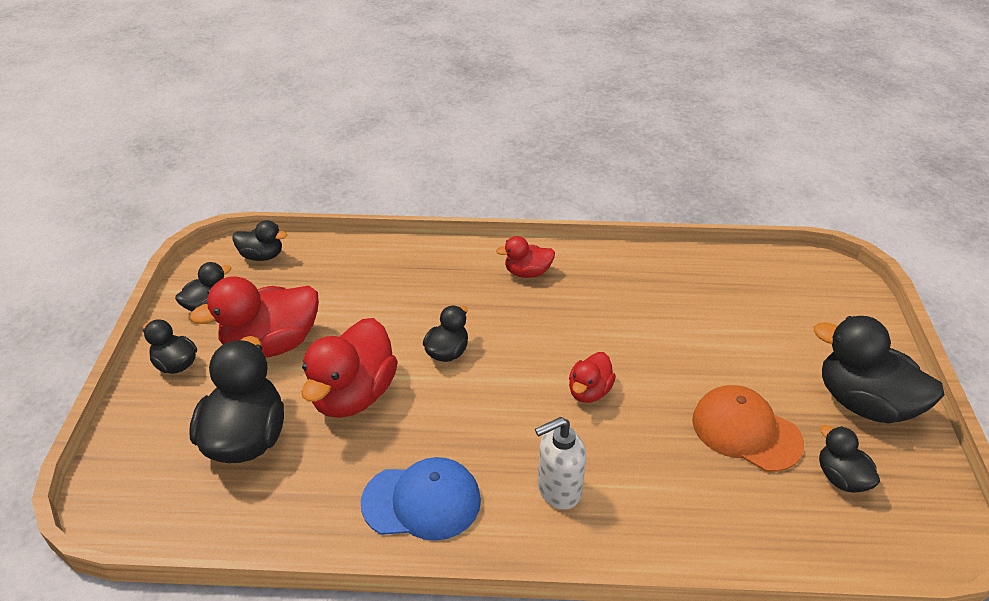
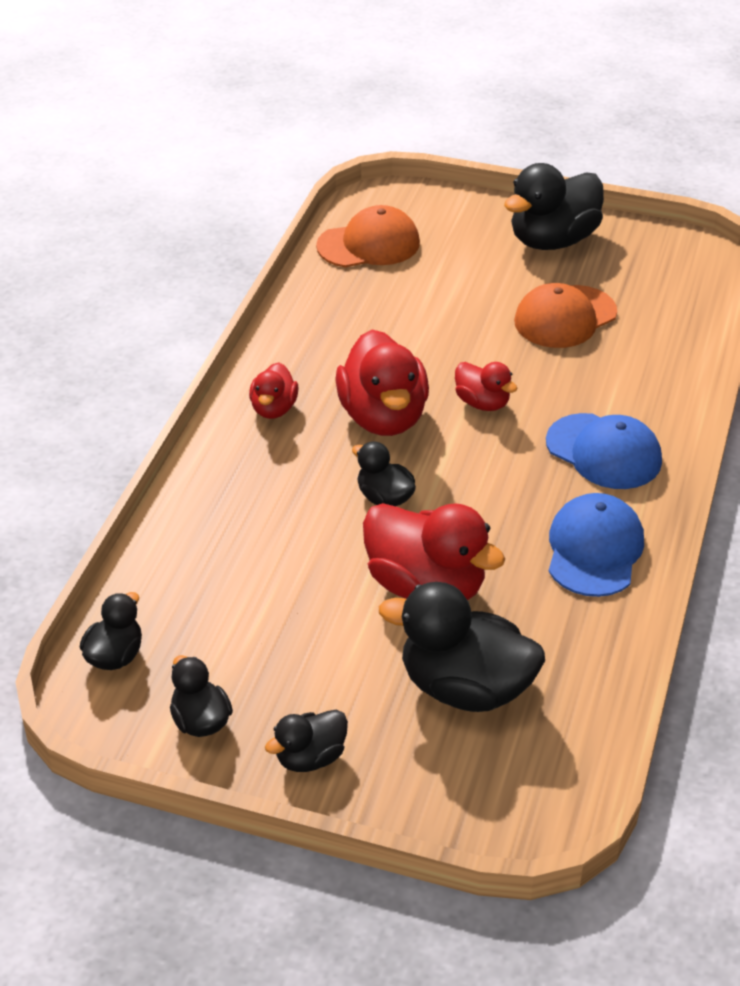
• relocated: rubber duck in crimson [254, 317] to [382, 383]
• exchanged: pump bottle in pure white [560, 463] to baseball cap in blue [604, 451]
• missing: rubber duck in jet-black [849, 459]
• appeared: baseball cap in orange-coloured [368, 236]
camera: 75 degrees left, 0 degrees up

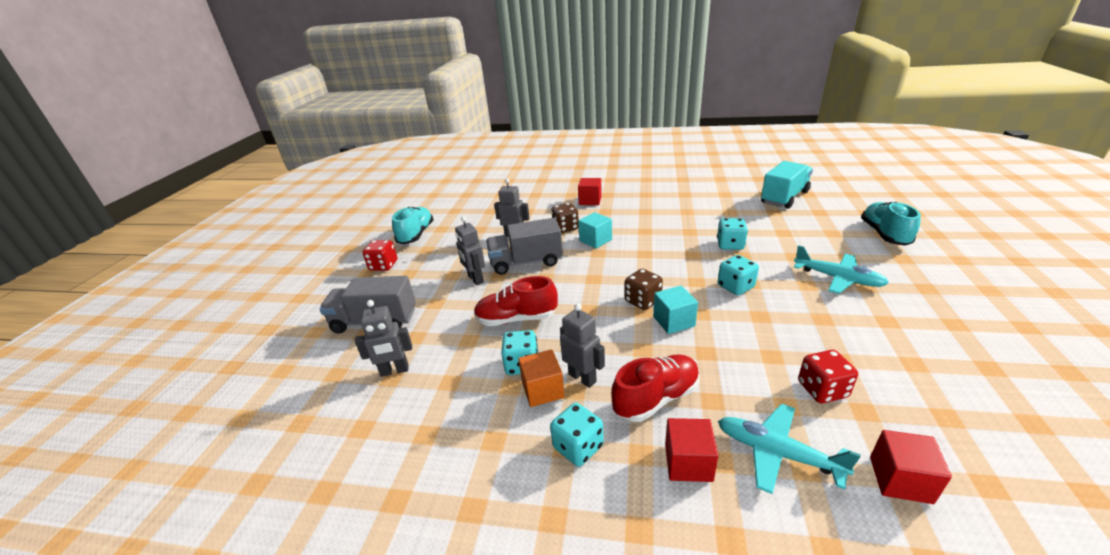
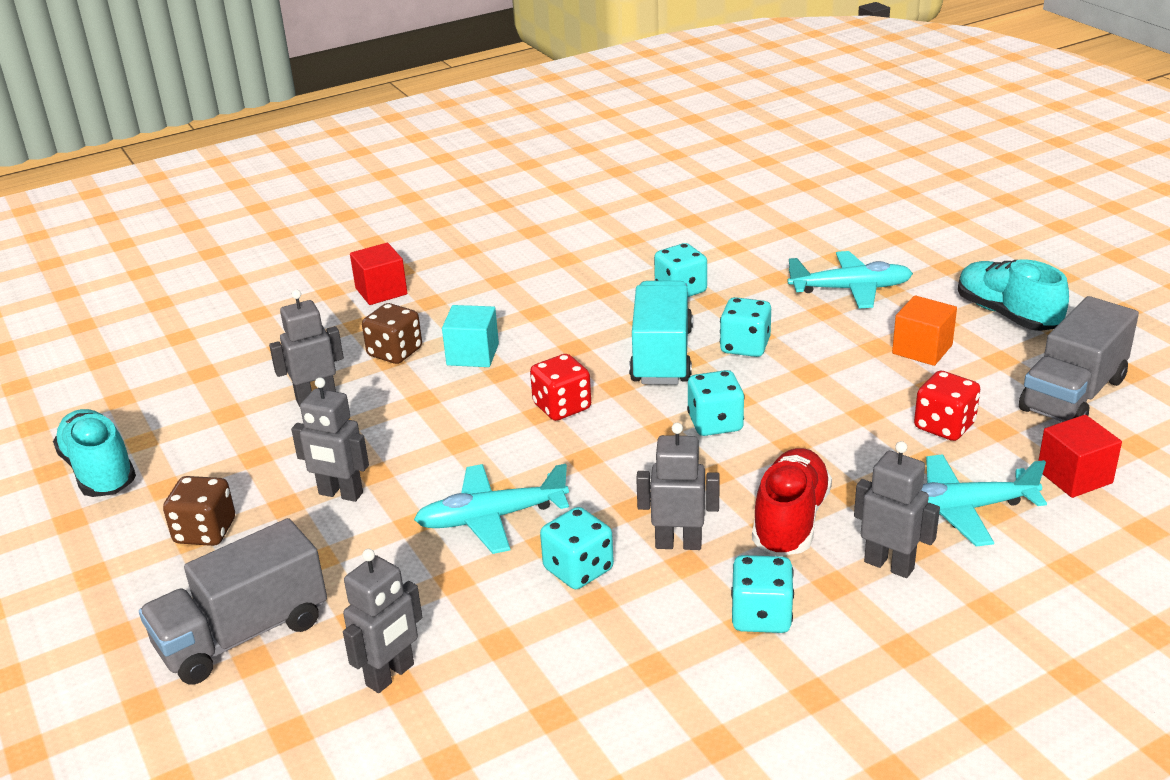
• relocated: game die in crimson [380, 255] to [560, 387]
• exchanged: shoe in crimson [516, 301] to toy plane in turquoise [491, 509]
• relocated: lorry in grey [524, 246] to [1079, 359]
• relocated: cube in orange-coloured [541, 378] to [924, 330]
• relocated: game die in russet [644, 289] to [199, 511]
• exchanged: cube in turquoise [675, 310] to game die in turquoise [716, 403]
• exchanged: cube in crimson [692, 450] to toy robot in grey [897, 509]
• relocated: lorry in turquoise [787, 185] to [661, 332]
• relocated: shoe in turquoise [891, 224] to [1013, 295]
camera: 40 degrees left, 0 degrees up

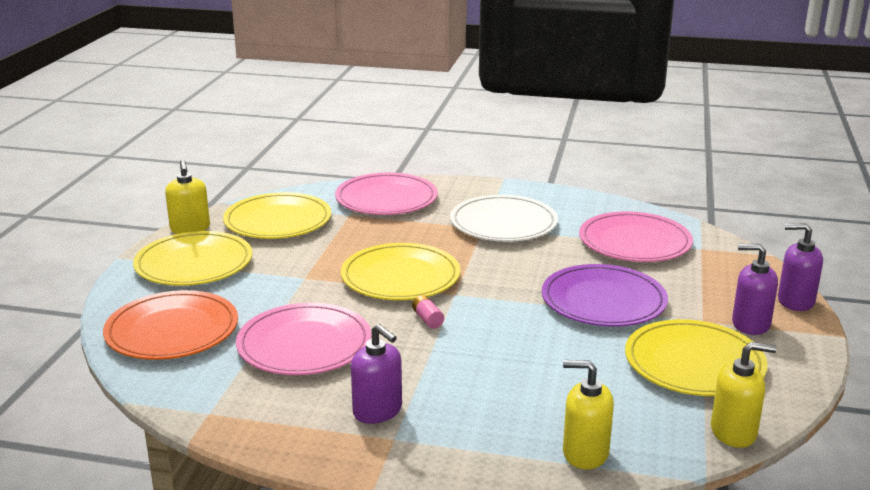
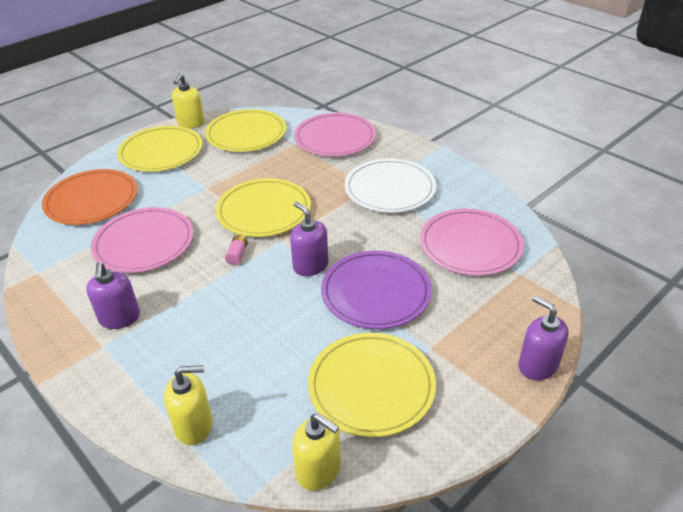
• spun: pump bottle in yellow [588, 415] = [188, 405] 120 degrees clockwise
• relocated: pump bottle in royal purple [755, 289] to [309, 238]
camera: 35 degrees right, 15 degrees up

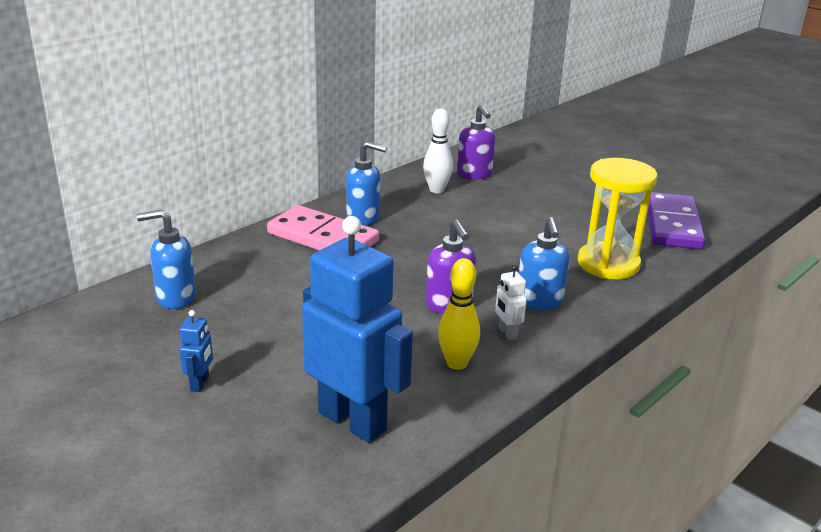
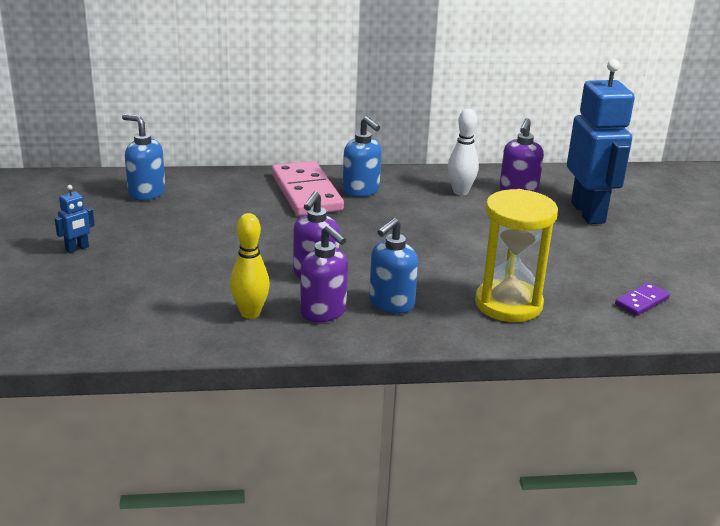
• relocated: toy robot in blue [357, 329] to [601, 141]
• exchanged: toy robot in pure white [511, 302] to pump bottle in royal purple [324, 273]
• size: domino tile in royal purple [676, 220] = [642, 299] x0.48
camera: 40 degrees right, 0 degrees up

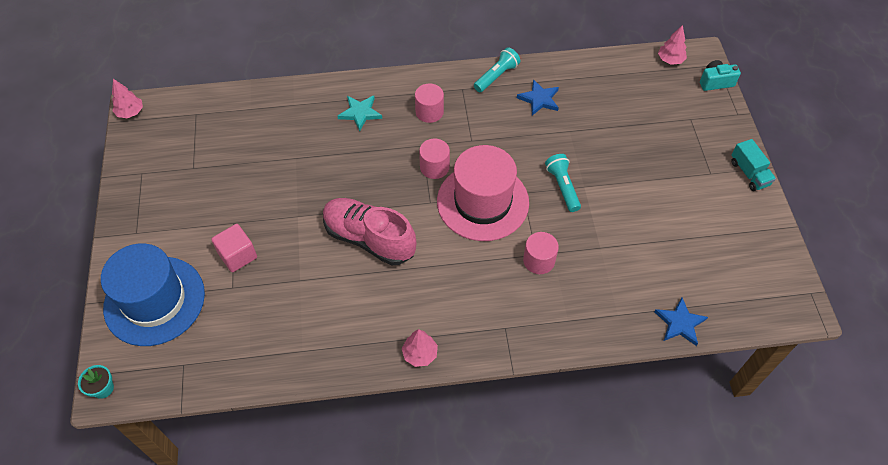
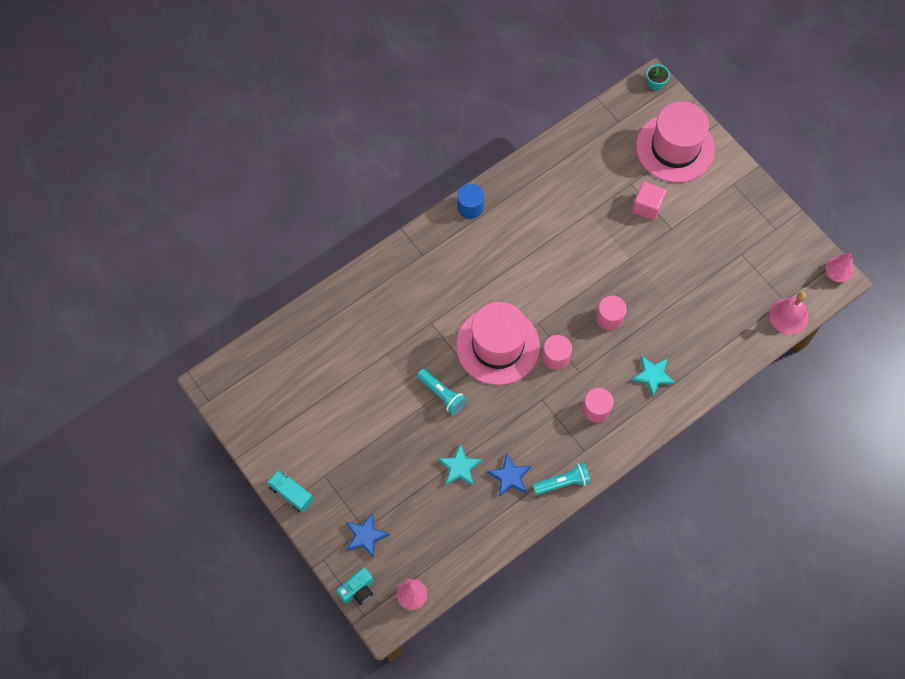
• colour: hat in blue [153, 294] to hat in rose-pink [675, 142]
• missing: shoe in rose-pink [369, 231]
• exchanged: toy tree in rose-pink [420, 348] to cylinder shape in blue [470, 201]
• spun: pocket torch in turquoise [497, 69] = [562, 479] 120 degrees counterclockwise
• relocated: cylinder shape in rose-pink [541, 253] to [611, 313]
• relocated: star shape in blue [681, 321] to [368, 535]
• appeared: star shape in turquoise [460, 464]
• appeared: bell in rose-pink [789, 313]
camera: 150 degrees right, 10 degrees up

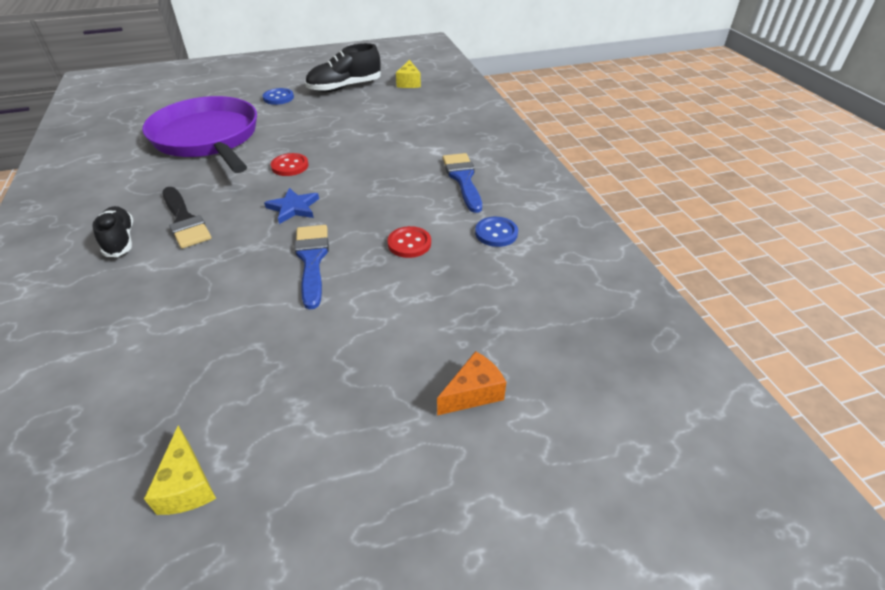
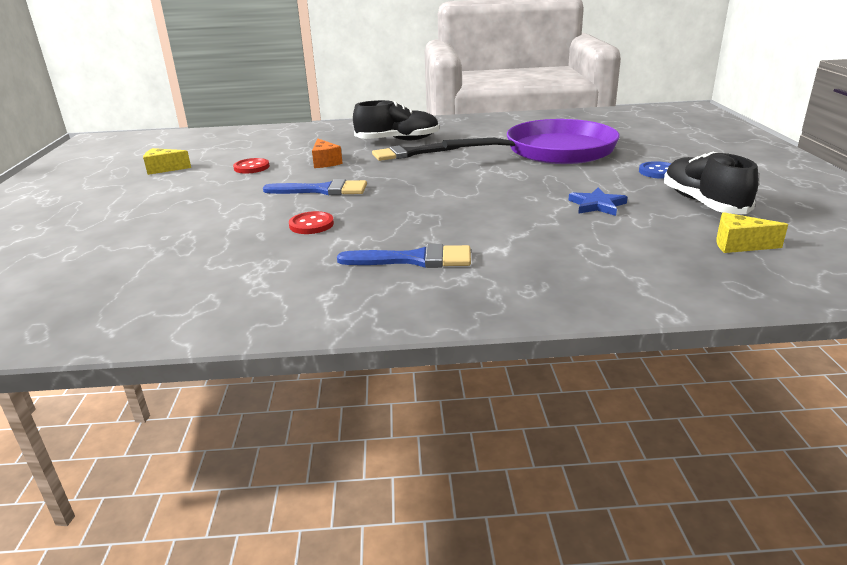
• size: shoe in jet-black [112, 231] = [396, 120] x1.52
• relocated: star shape in blue [291, 206] to [598, 202]
• relocated: sewing button in crimson [290, 164] to [251, 166]
• relocated: piece of cheese in orange-coloured [471, 383] to [327, 153]
• missing: sewing button in blue [496, 232]
camera: 105 degrees right, 15 degrees down

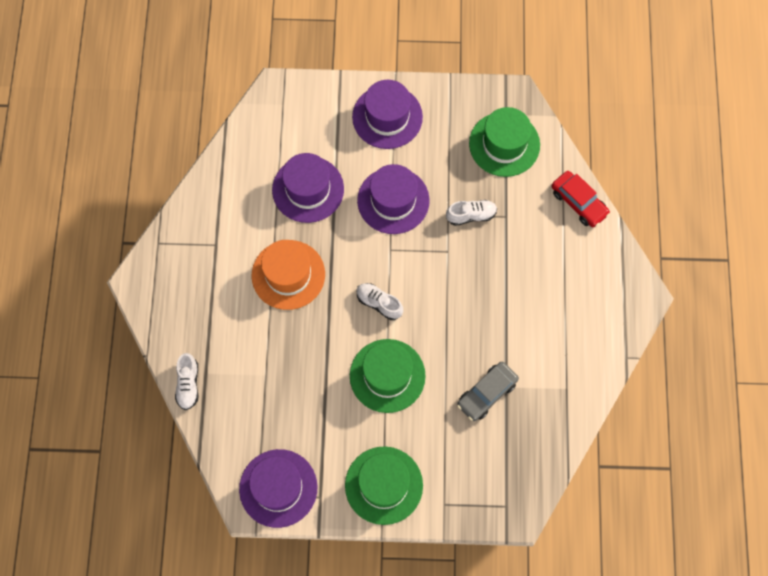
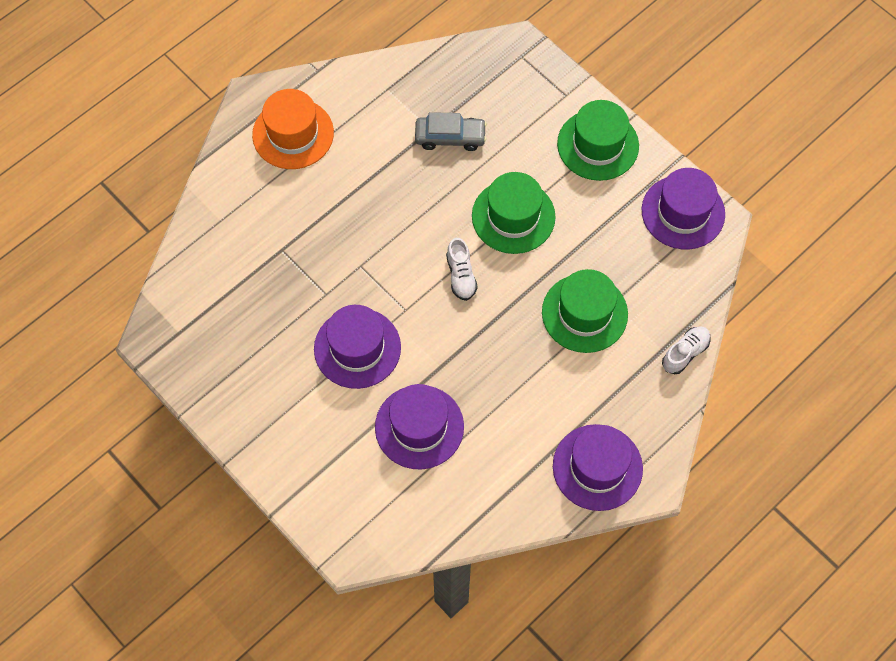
• relocated: hat in orange-coloured [288, 275] to [293, 129]
• relocated: hat in royal purple [387, 114] to [598, 467]
• missing: shoe in pure white [471, 213]
• relocated: hat in green [504, 142] to [585, 311]
• missing: car in crimson [581, 199]
camera: 135 degrees left, 5 degrees down

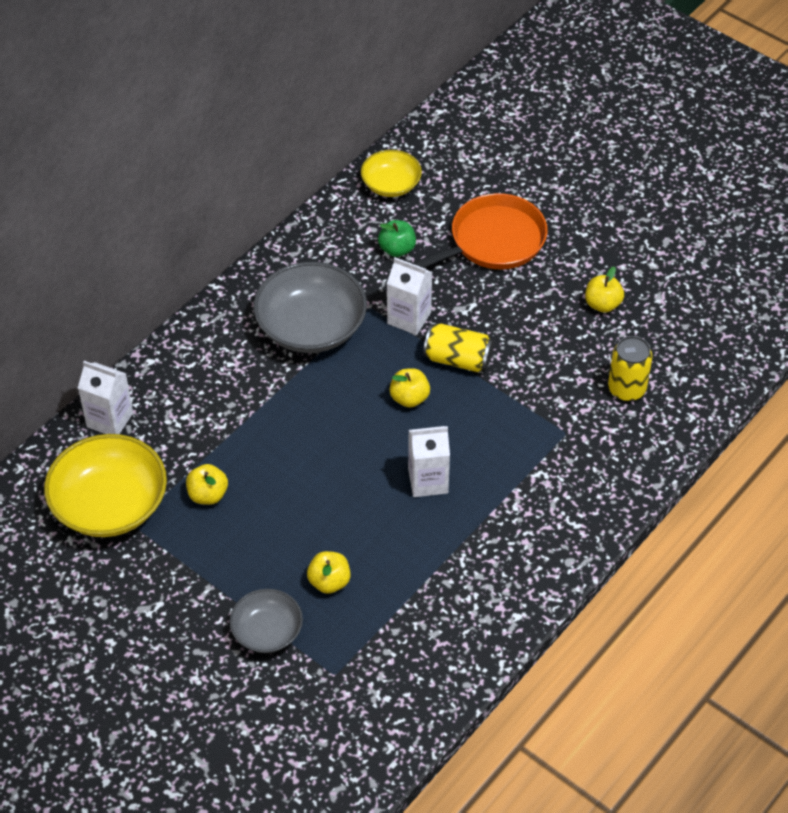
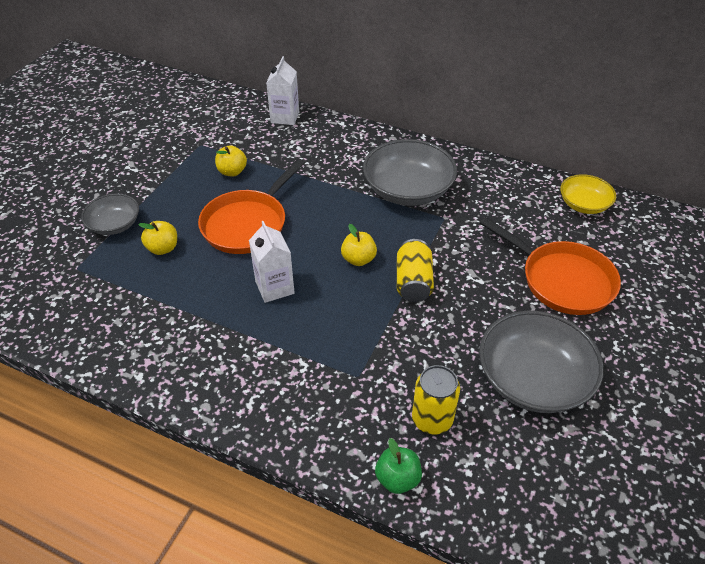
• missing: deep dish in yellow [105, 485]
• relocated: apple fruit in green [397, 238] to [398, 466]
• missing: milk carton in pure white [409, 296]
• exchanged: apple fruit in yellow [604, 289] to deep dish in grey [541, 362]
• appeared: frying pan in orange-coloured [251, 206]
camera: 75 degrees right, 5 degrees down

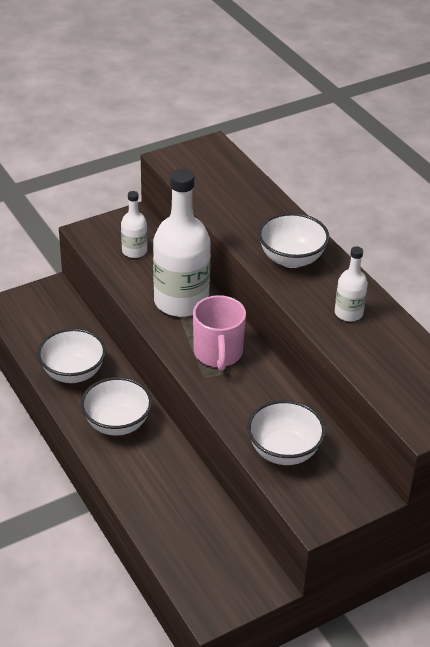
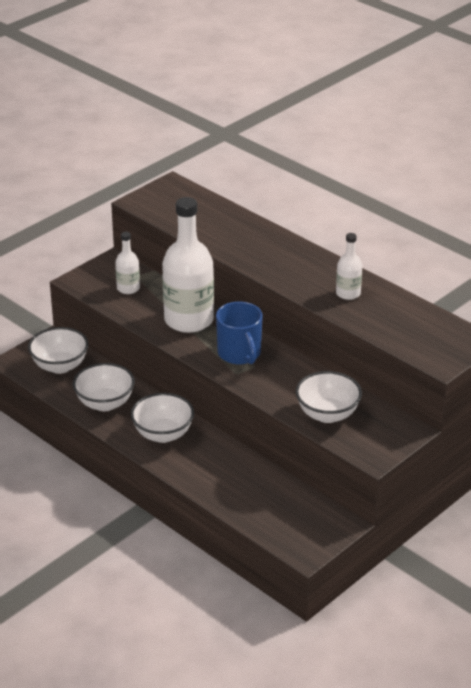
• colour: tea mug in rose-pink [219, 333] to tea mug in blue [239, 333]
• relocated: deep dish in pure white [293, 240] to [58, 350]
camera: 15 degrees left, 5 degrees down

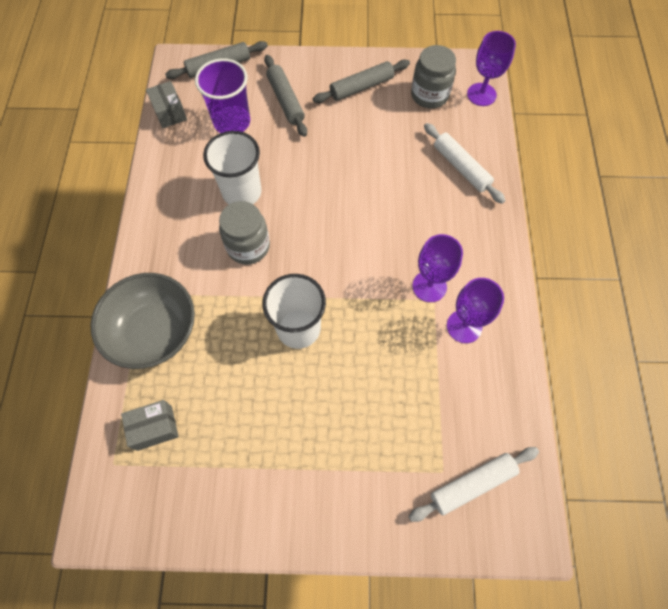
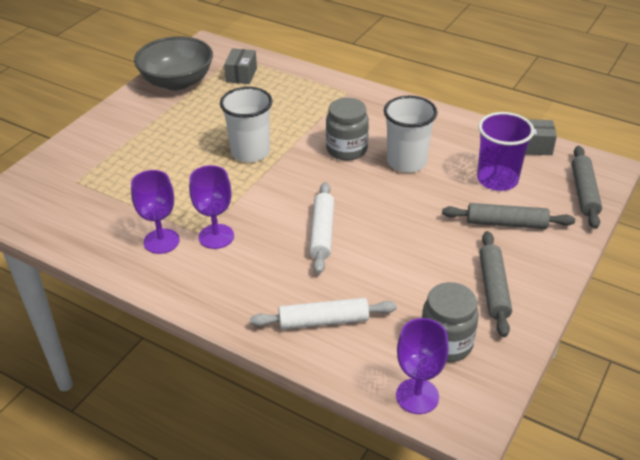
• relocated: deep dish in grey [142, 321] to [173, 63]
• relocated: pastry roller in pure white [474, 484] to [321, 228]
camera: 120 degrees right, 25 degrees down

